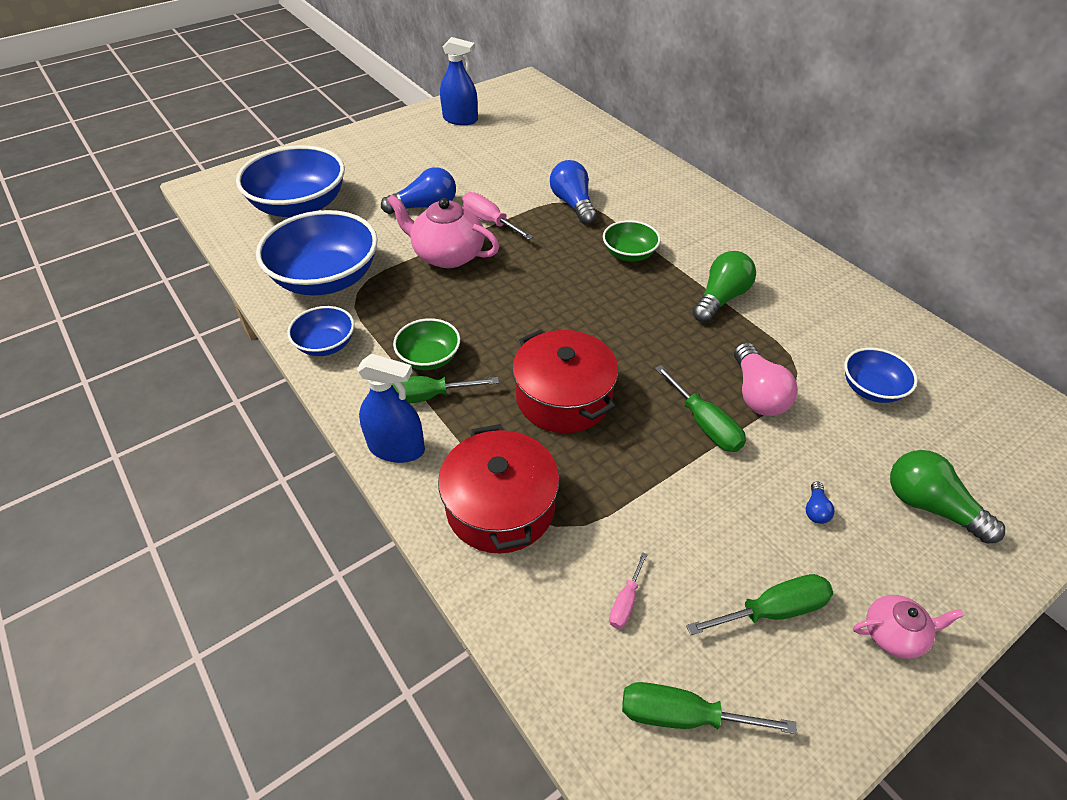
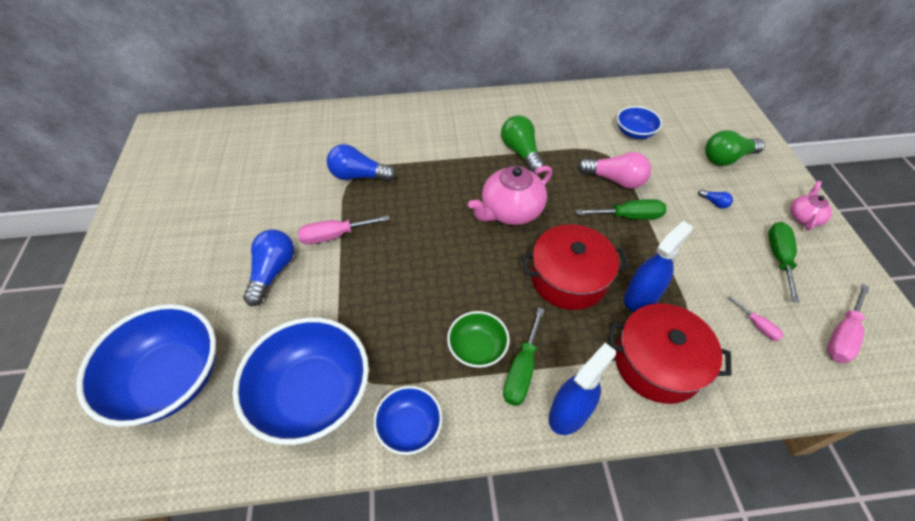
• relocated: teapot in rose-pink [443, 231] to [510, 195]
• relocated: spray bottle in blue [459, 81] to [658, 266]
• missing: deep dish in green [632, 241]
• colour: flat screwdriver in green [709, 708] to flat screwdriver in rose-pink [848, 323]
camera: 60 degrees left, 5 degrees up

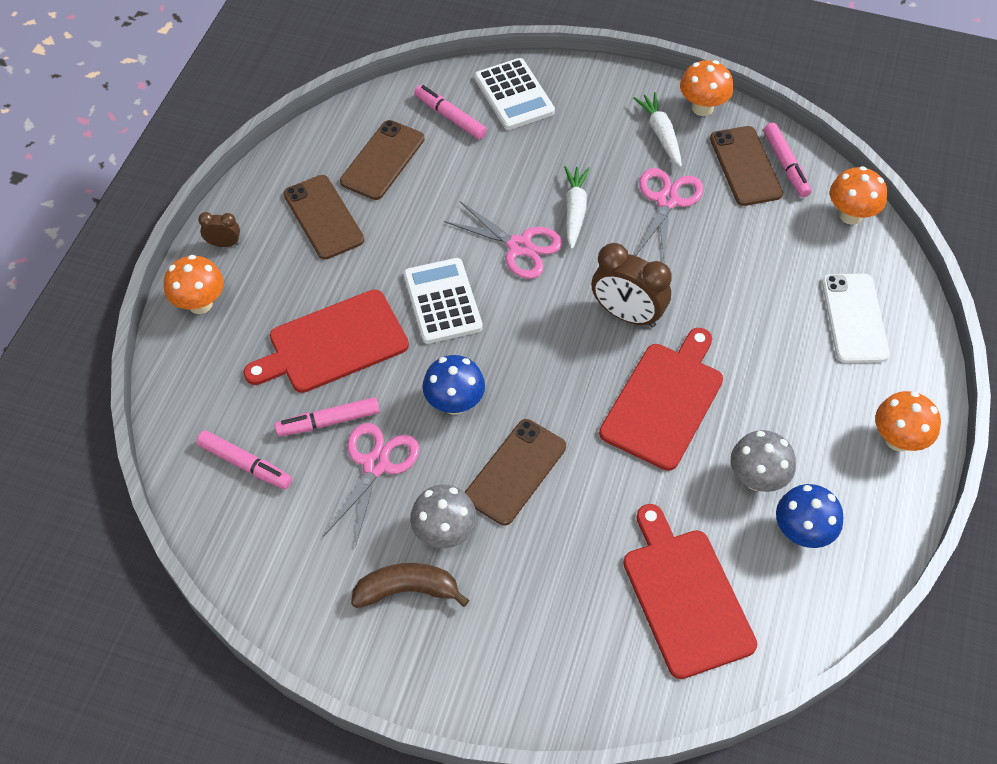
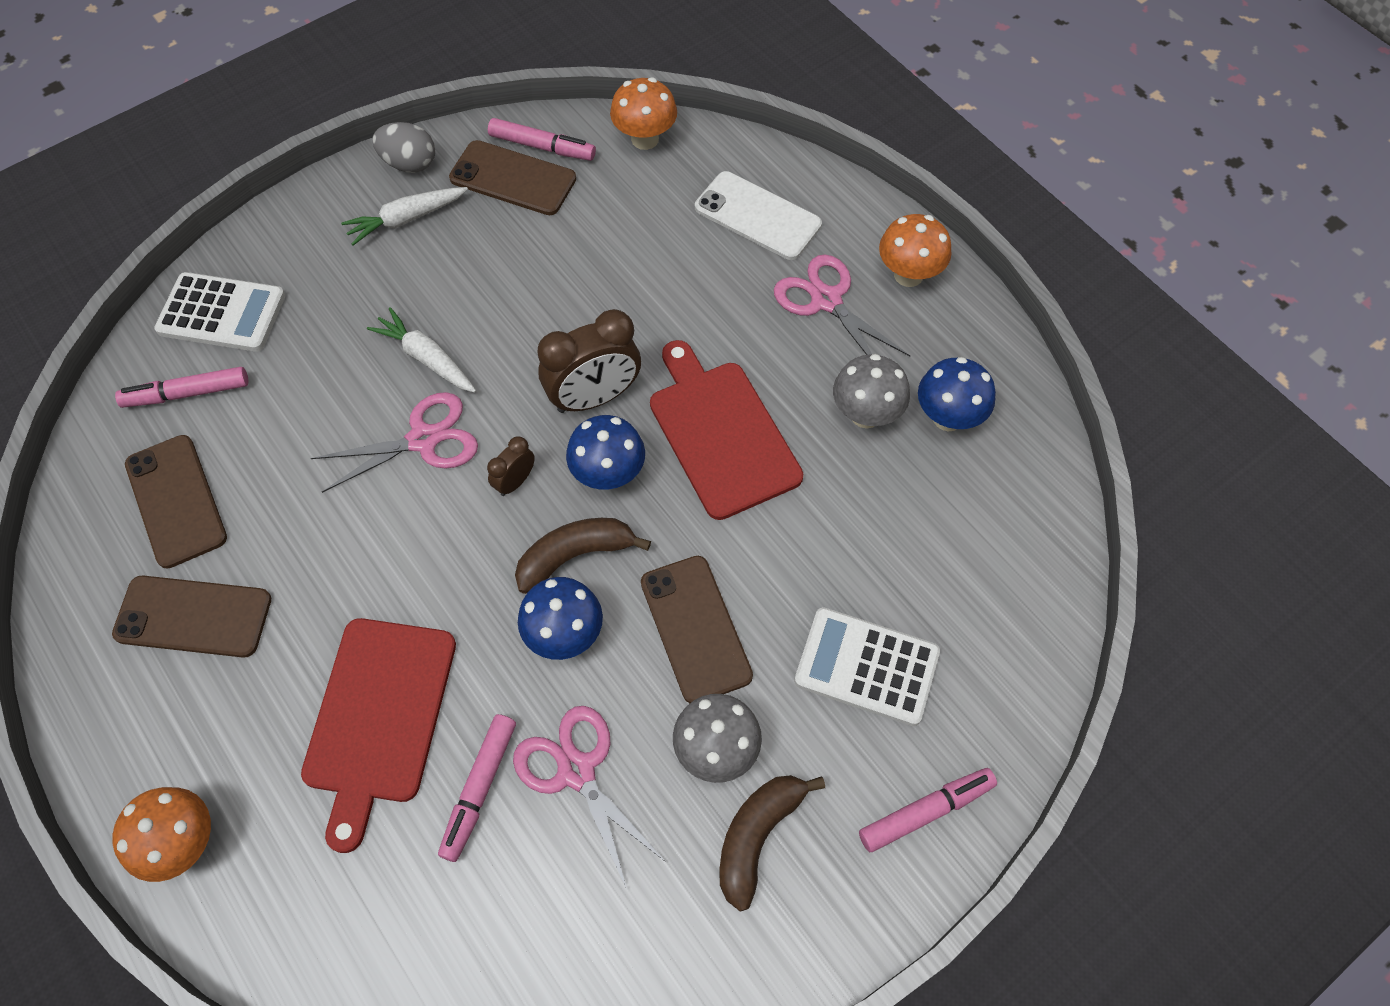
• relocated: marker pen in rose-pink [244, 460] to [928, 810]
• relocated: alarm clock in russet [219, 229] to [511, 466]
• relocated: adding machine in pure white [443, 301] to [867, 666]
• missing: bread board in crimson [690, 591]
• spun: toy carrot in pure white [657, 129] = [404, 216] 45 degrees counterclockwise
• relocated: scissors in rose-pink [670, 215] to [842, 305]
• exchanged: mushroom in orange-coloured [706, 88] to toy egg in grey [403, 147]
• appeared: toy banana in russet [583, 556]
• appeared: mushroom in blue [605, 452]
camera: 55 degrees left, 5 degrees up

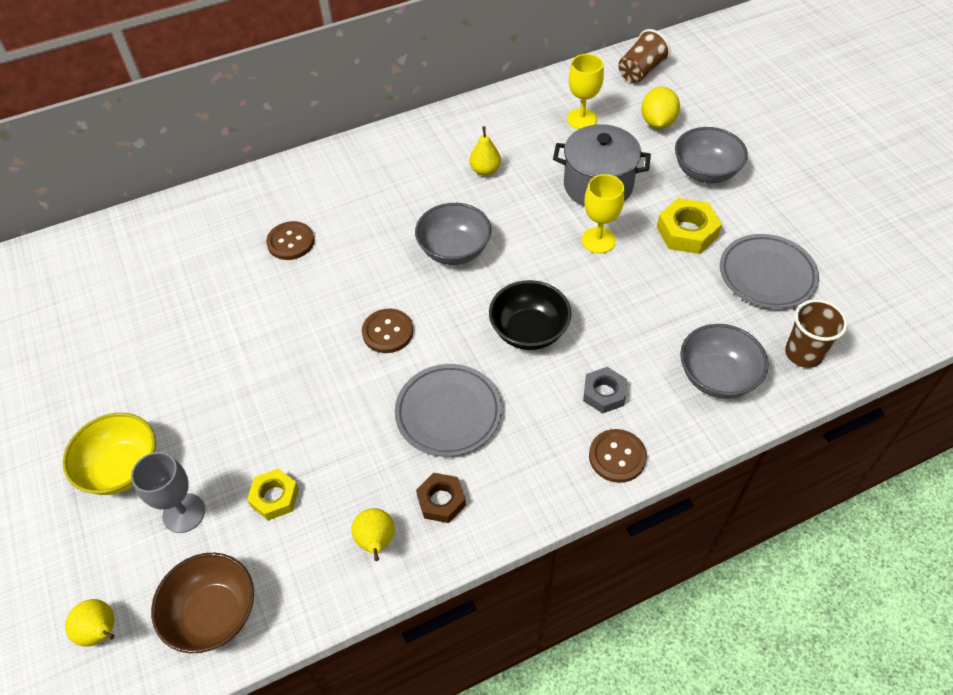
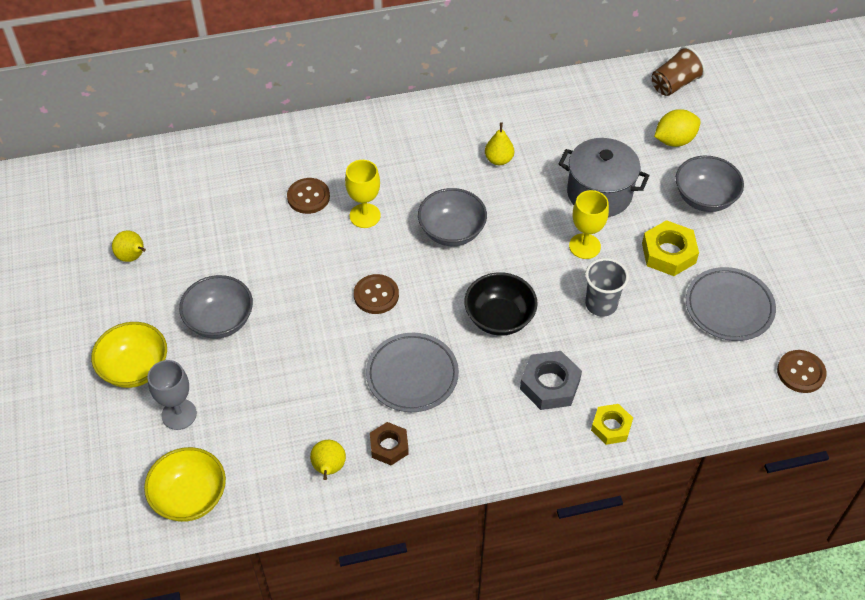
• relocated: pear fruit in yellow [90, 623] to [129, 246]
• colour: deep dish in russet [202, 603] to deep dish in yellow [185, 484]
• relocated: hex nut in yellow [273, 494] to [612, 424]
• relocated: wine glass in yellow [585, 91] to [363, 194]
• size: hex nut in grey [605, 390] = [551, 380] x1.50
• relocated: sewing button in russet [618, 456] to [802, 371]
• spun: lemon in yellow [660, 107] = [677, 128] 45 degrees clockwise
• relocated: deep dish in grey [724, 361] to [216, 307]
• missing: tumbler in russet [816, 333]
• appeared: tumbler in grey [607, 287]
camera: 10 degrees right, 0 degrees up

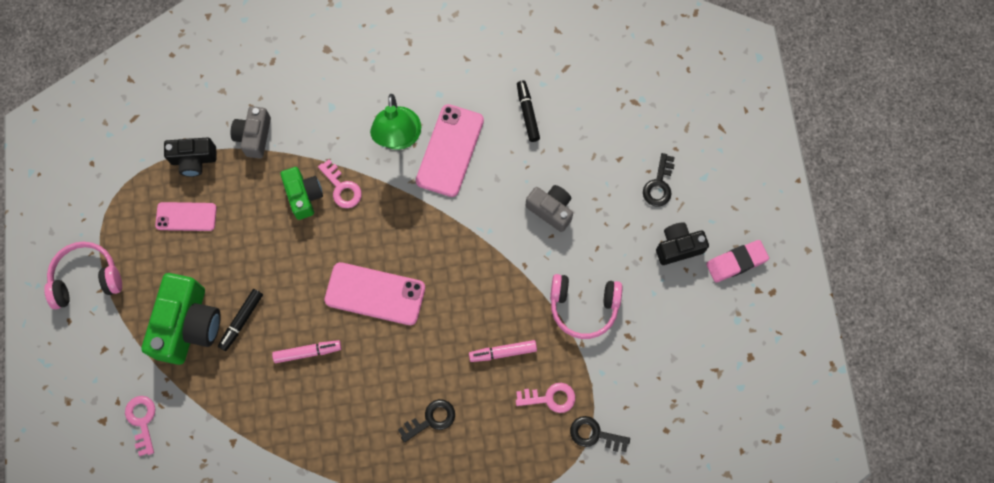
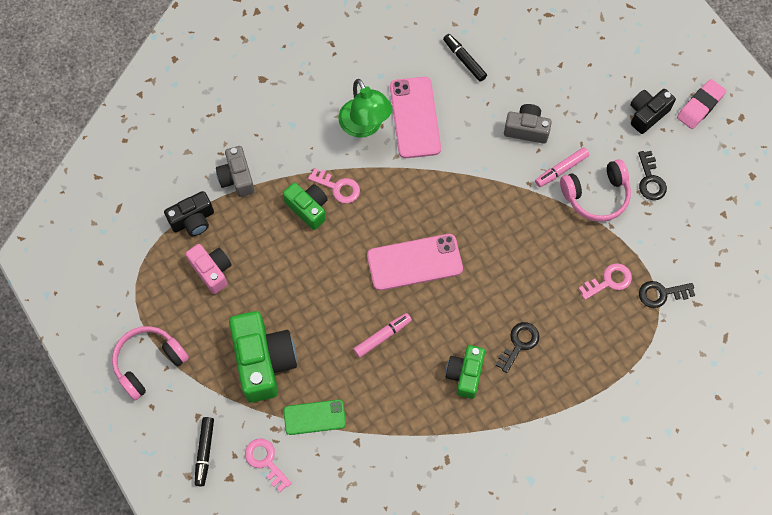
• exchanged: smartphone in rose-pink [186, 216] to compact camera in rose-pink [208, 269]
• relocated: marker pen in jet-black [240, 320] to [204, 451]
• relocated: marker pen in rose-pink [503, 351] to [562, 167]
• relocated: latchkey in jet-black [659, 180] to [652, 175]
• appeared: smartphone in green [315, 417]
• appeared: compact camera in green [465, 372]
camera: 25 degrees left, 5 degrees down

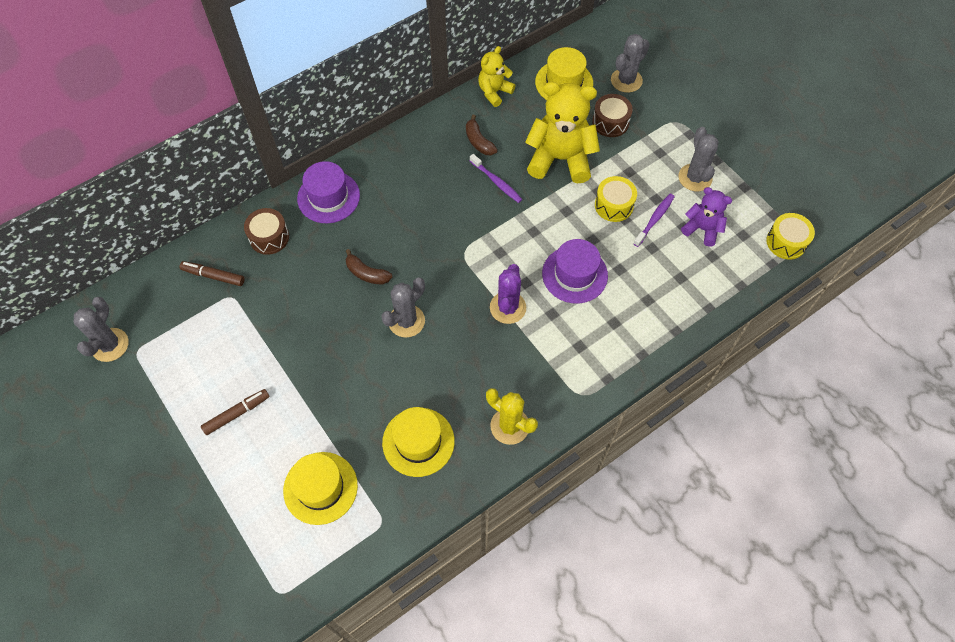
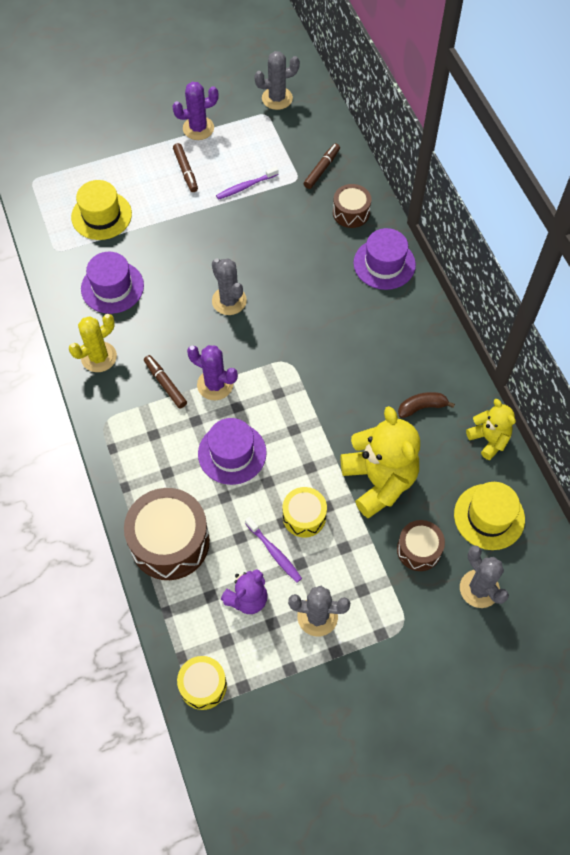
• spun: saguaro cactus in grey [101, 329] = [277, 80] 45 degrees counterclockwise
• missing: toy banana in russet [369, 266]
• colour: hat in yellow [418, 442] to hat in royal purple [112, 283]
• relocated: dental brush in royal purple [496, 178] to [247, 183]
• spun: teddy bear in yellow [562, 133] = [380, 462] 45 degrees counterclockwise
• appeared: drum in russet [167, 534]
• appeared: marker pen in russet [165, 381]
• appeared: saguaro cactus in royal purple [195, 111]
camera: 105 degrees right, 0 degrees up

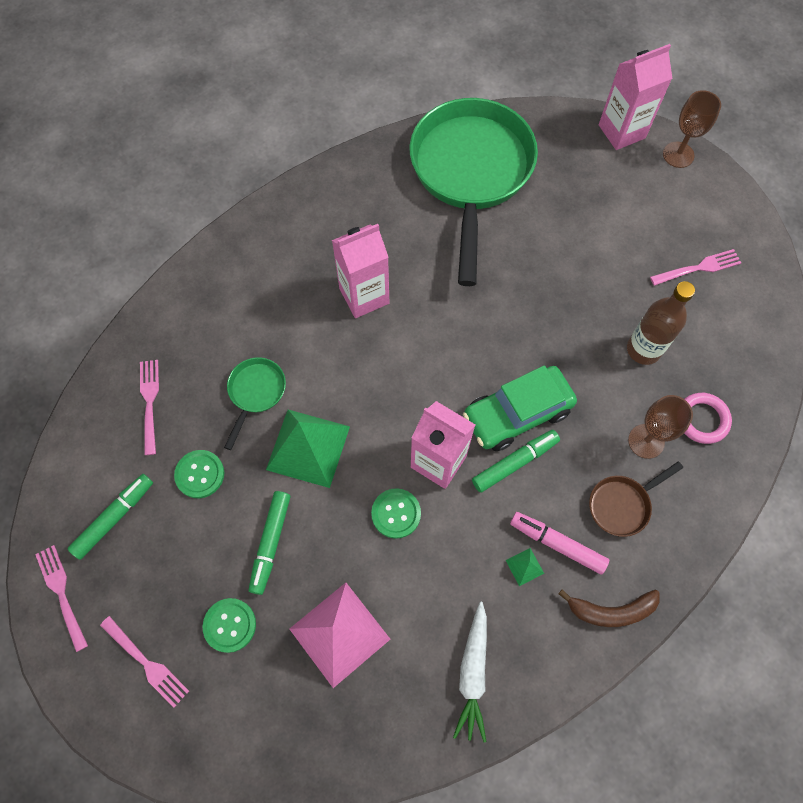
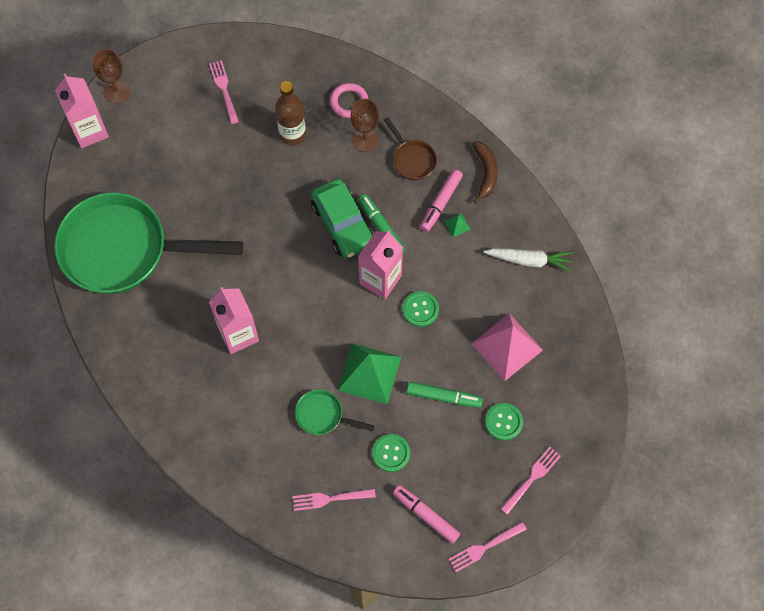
• colour: marker pen in green [110, 517] to marker pen in rose-pink [426, 514]
camera: 90 degrees left, 0 degrees up

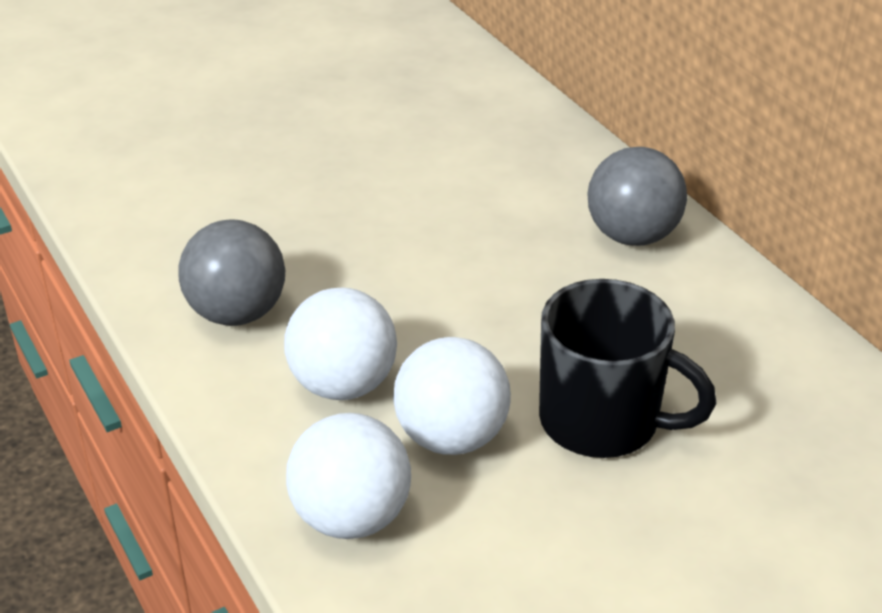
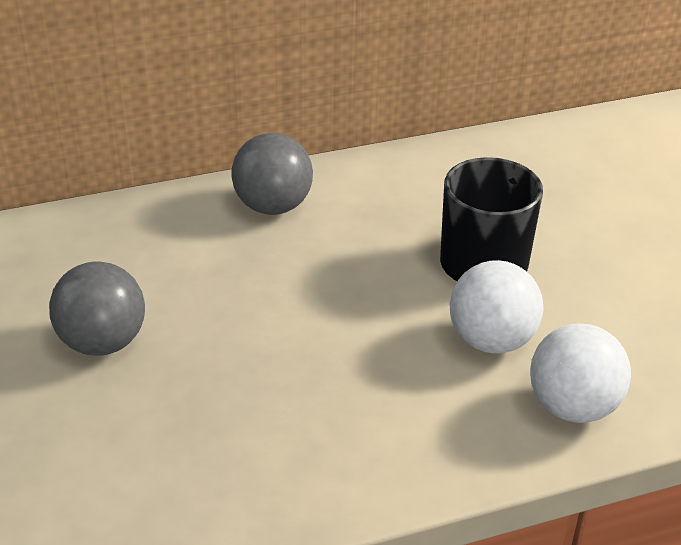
• relocated: ball in grey [232, 273] to [97, 308]
• missing: ball in pure white [340, 343]
camera: 80 degrees left, 0 degrees up

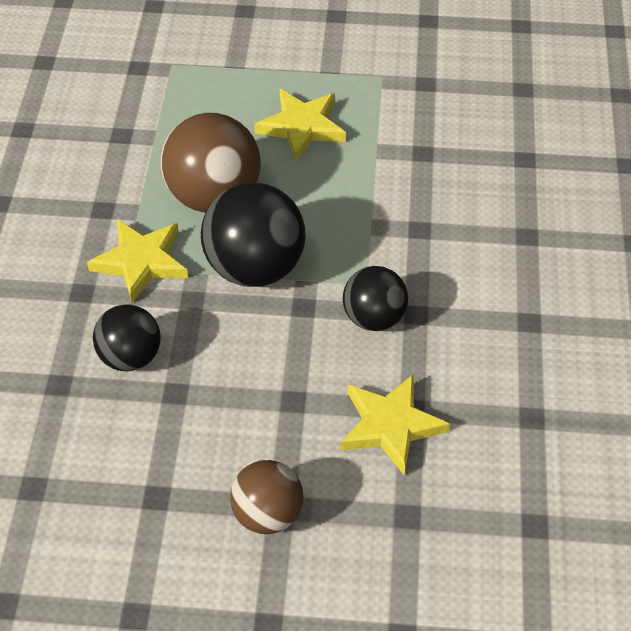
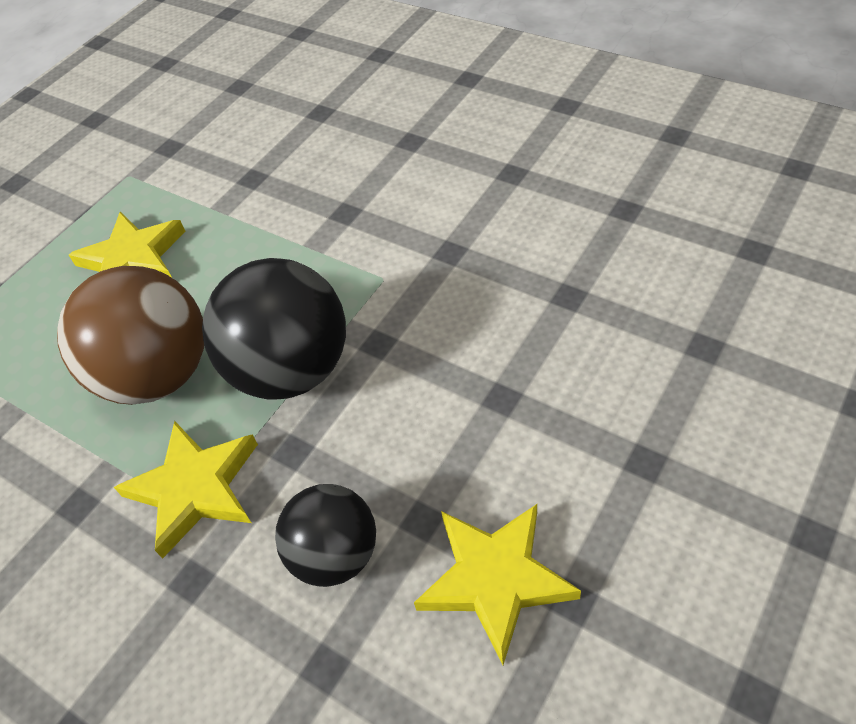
• missing: ball in russet [267, 497]
• relocated: star shape in yellow [395, 424] to [497, 584]
• missing: ball in jet-black [375, 298]
camera: 55 degrees left, 0 degrees up

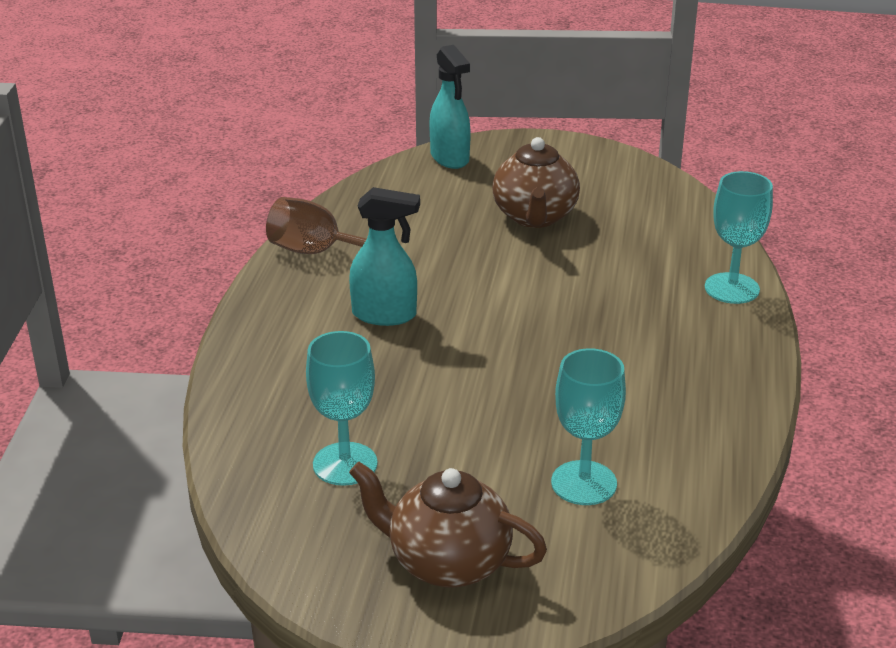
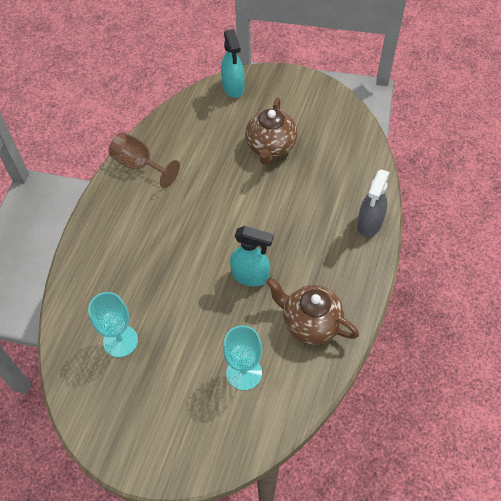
• relocated: spray bottle in turquoise [384, 256] to [252, 256]
• relocated: teapot in russet [448, 525] to [312, 311]
• exchanged: wine glass in turquoise [739, 237] to spray bottle in grey [373, 203]
camera: 10 degrees right, 25 degrees up

